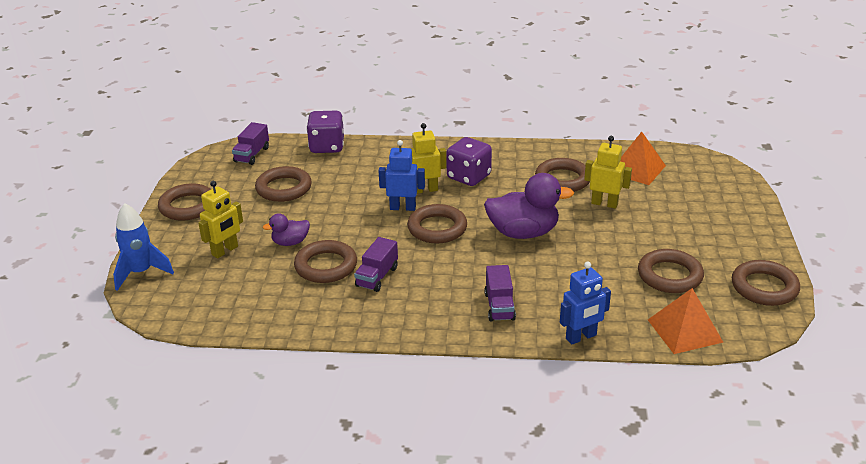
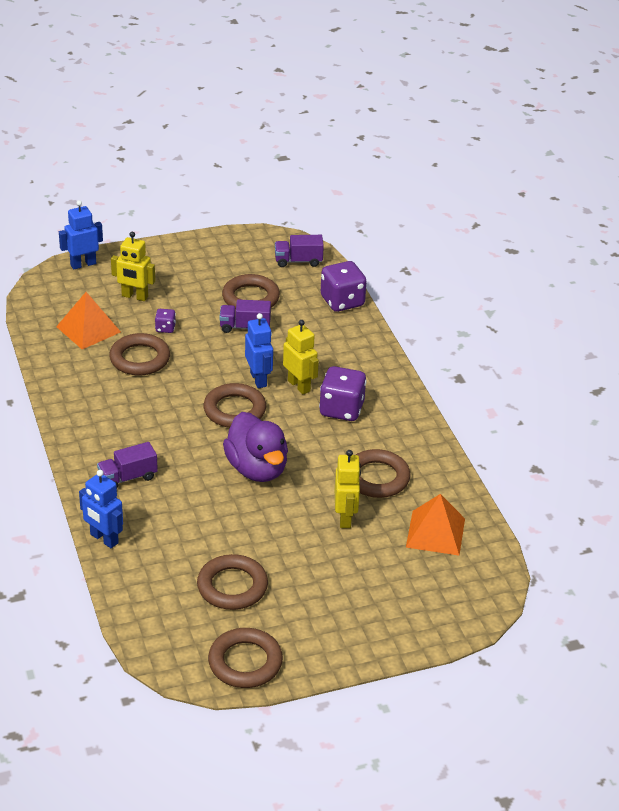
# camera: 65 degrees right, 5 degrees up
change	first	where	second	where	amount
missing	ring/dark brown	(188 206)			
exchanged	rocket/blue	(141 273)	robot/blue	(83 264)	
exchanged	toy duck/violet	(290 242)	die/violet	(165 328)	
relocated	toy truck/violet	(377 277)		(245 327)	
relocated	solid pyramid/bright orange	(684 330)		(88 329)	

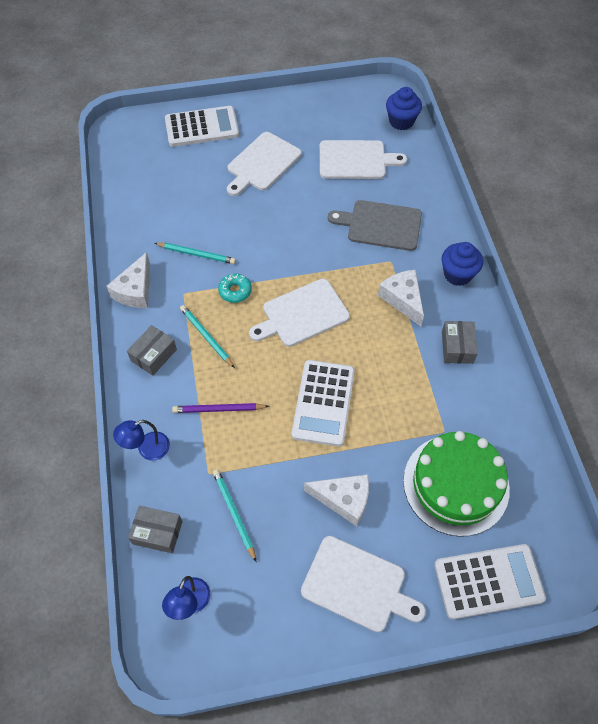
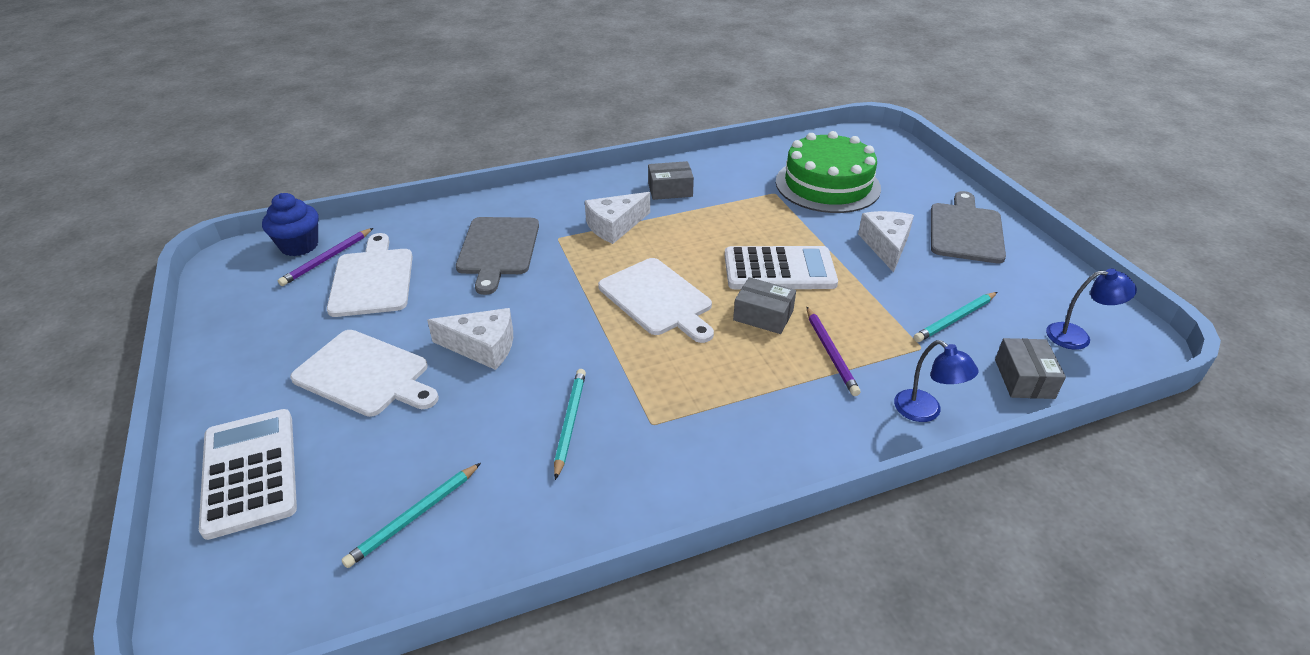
# camera: 100 degrees left, 20 degrees down
change	first	where	second	where	amount
missing	cupcake/blue	(457 274)			
relocated	cheese wedge/snow-white	(135 290)		(482 347)	
missing	glazed donut/turquoise	(235 291)			
relocated	lead pencil/turquoise	(206 337)		(414 516)	
relocated	box/gray	(153 355)		(763 315)	
colour	chopping board/snow-white	(357 585)	chopping board/gray	(966 231)	
missing	calculator/snow-white	(488 581)			
appeared			lead pencil/violet	(327 259)	

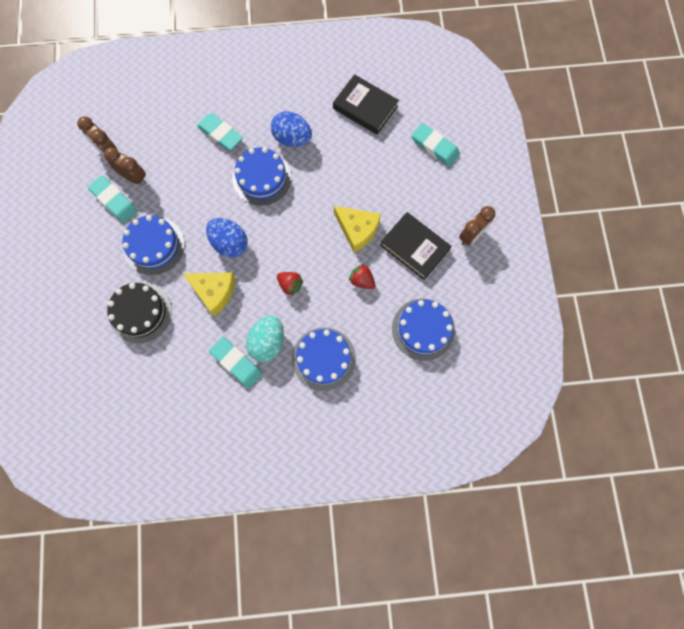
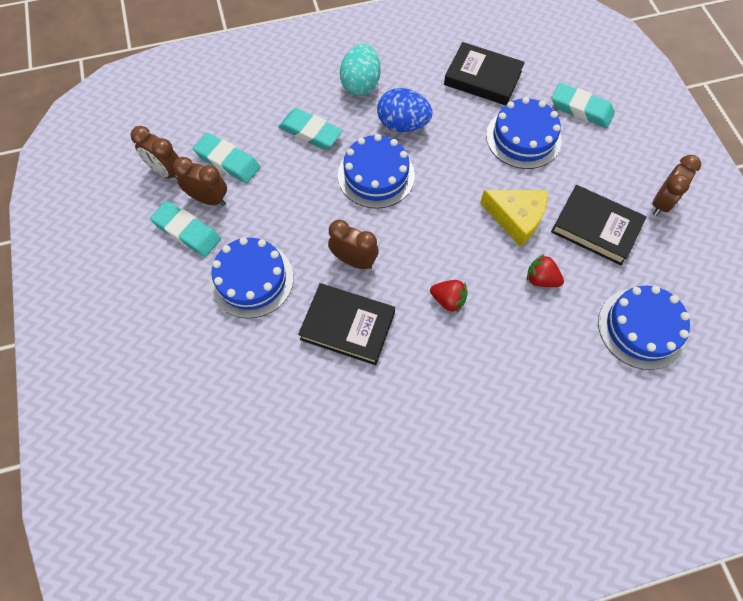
# camera: 10 degrees left, 10 degrees down
change	first	where	second	where	amount
exchanged	egg shape/blue	(230 243)	clock/dark brown	(354 260)	
exchanged	cheese wedge/bright yellow	(214 292)	book/jet-black	(347 326)	
missing	layer cake/jet-black	(140 312)			
relocated	egg shape/turquoise	(268 342)		(360 84)	
relocated	layer cake/blue	(323 358)		(523 138)	
relocated	eraser/turquoise	(236 363)		(228 161)	

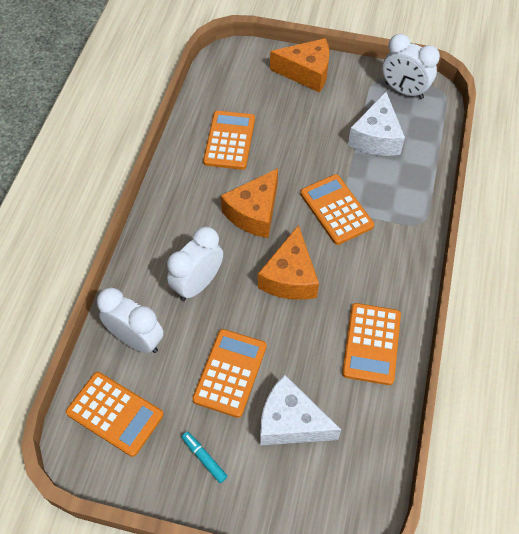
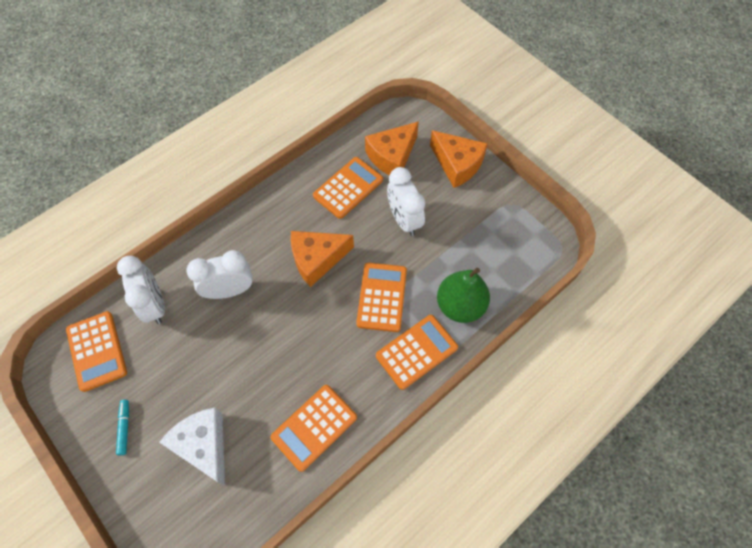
# camera: 35 degrees right, 5 degrees up
change	first	where	second	where	amount
relocated	clock/snow-white	(404 91)		(404 220)	
missing	cheese wedge/snow-white	(376 137)			
relocated	cheese wedge/bright orange	(290 277)		(392 156)	
relocated	calculator/bright orange	(230 373)		(416 352)	
appeared			pear fruit/emerald	(460 305)	

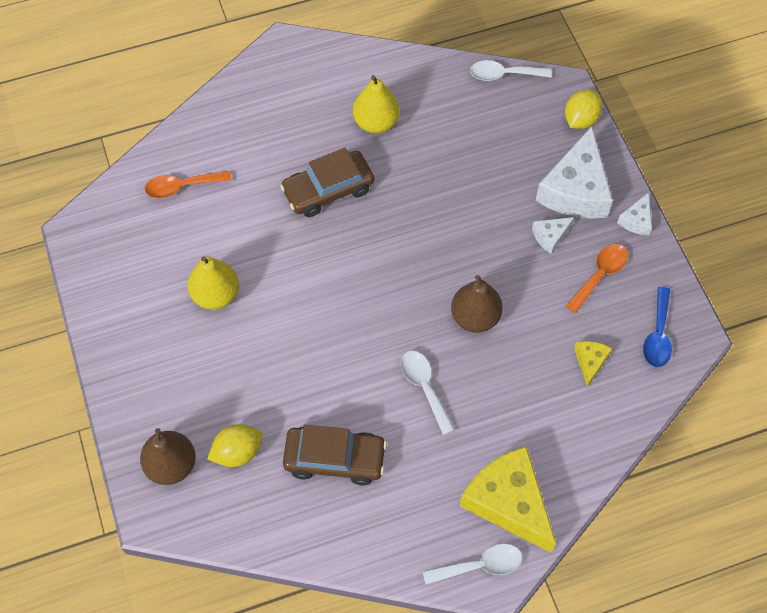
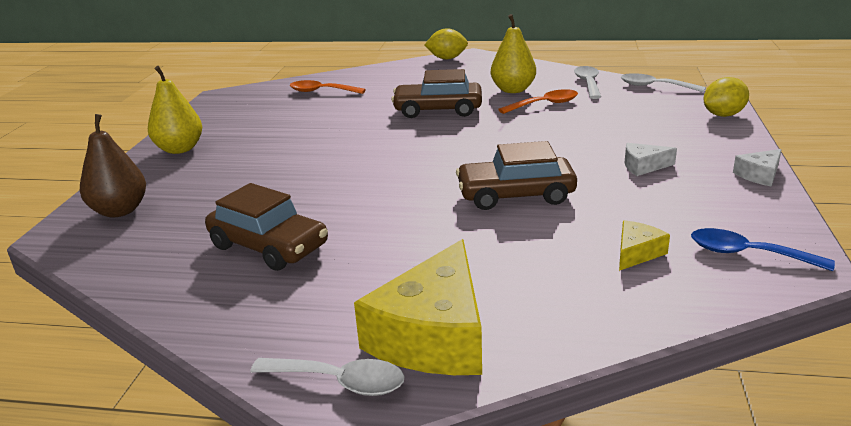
# camera: 30 degrees right, 35 degrees down
change	first	where	second	where	amount
missing	cheese wedge/snow-white	(575 189)			
relocated	teaspoon/bright orange	(600 275)		(544 105)	
relocated	pear fruit/bright yellow	(216 295)		(180 149)	
exchanged	pear fruit/dark brown	(475 317)	automobile/dark brown	(515 195)	
spun	teaspoon/blue	(657 335)		(748 254)	75 degrees clockwise
relocated	teaspoon/snow-white	(424 387)		(588 83)	
relocated	citrus fruit/bright yellow	(237 452)		(447 58)	
spun	cheese wedge/bright yellow	(508 502)		(433 335)	150 degrees counterclockwise

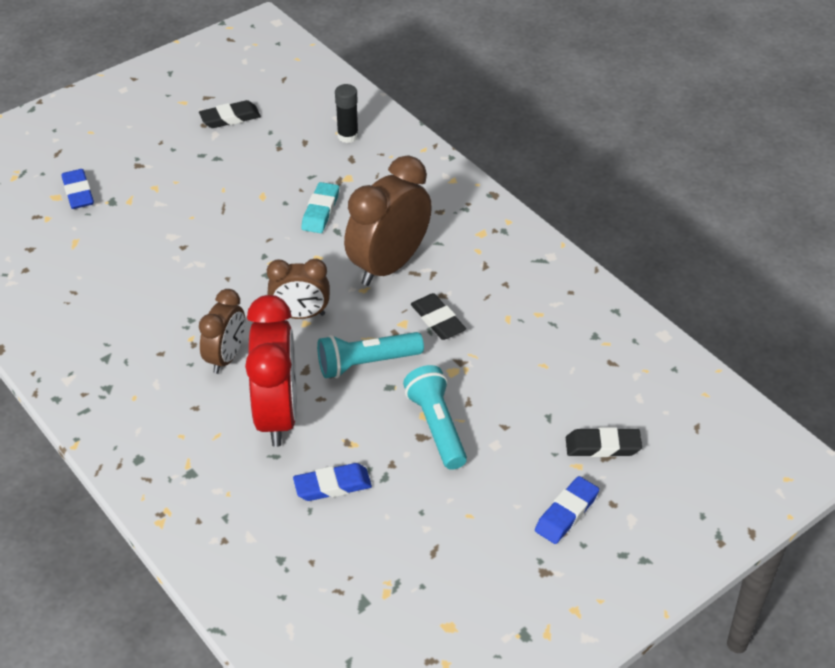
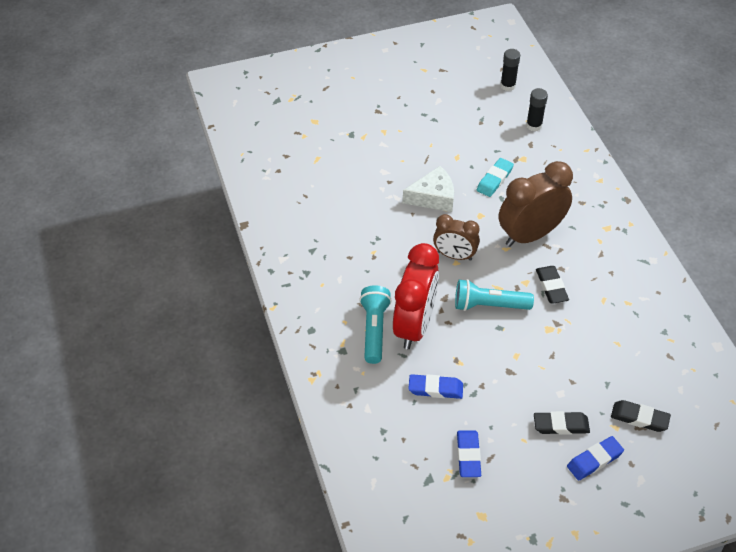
# camera: 20 degrees right, 5 degrees up
change	first	where	second	where	amount
relocated	eraser/jet-black	(230 118)		(561 425)	
relocated	eraser/blue	(78 192)		(468 455)	
missing	clock/dark brown	(226 357)			
relocated	flashlight/turquoise	(437 426)		(374 330)	
appeared			glue/jet-black	(507 86)	
appeared			cheese wedge/snow-white	(433 197)	

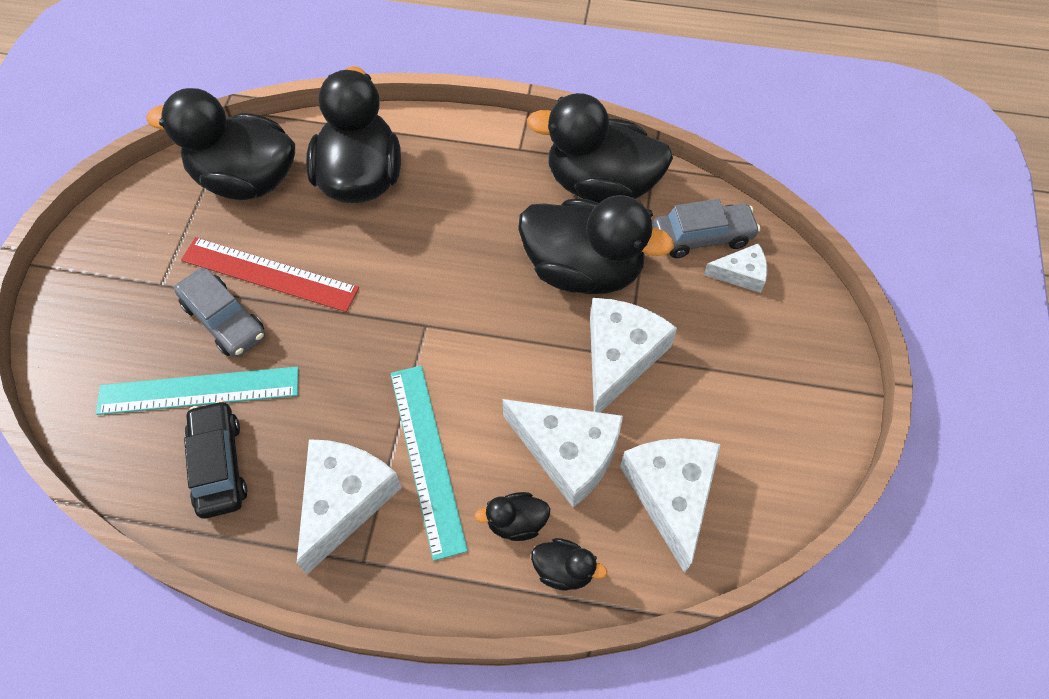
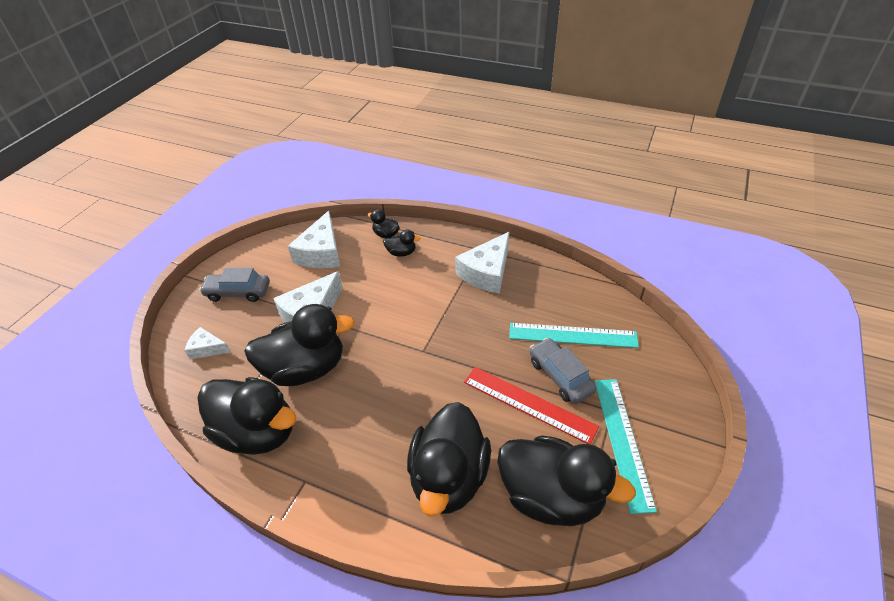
# camera: 165 degrees left, 15 degrees down
change	first	where	second	where	amount
spun	toy duck/jet-black	(583 270)		(306 368)	135 degrees clockwise
relocated	automobile/gray	(702 237)		(238 292)	
relocated	straightedge/turquoise	(427 458)		(622 441)	
missing	cheese wedge/snow-white	(568 453)			
missing	automobile/jet-black	(219 464)			

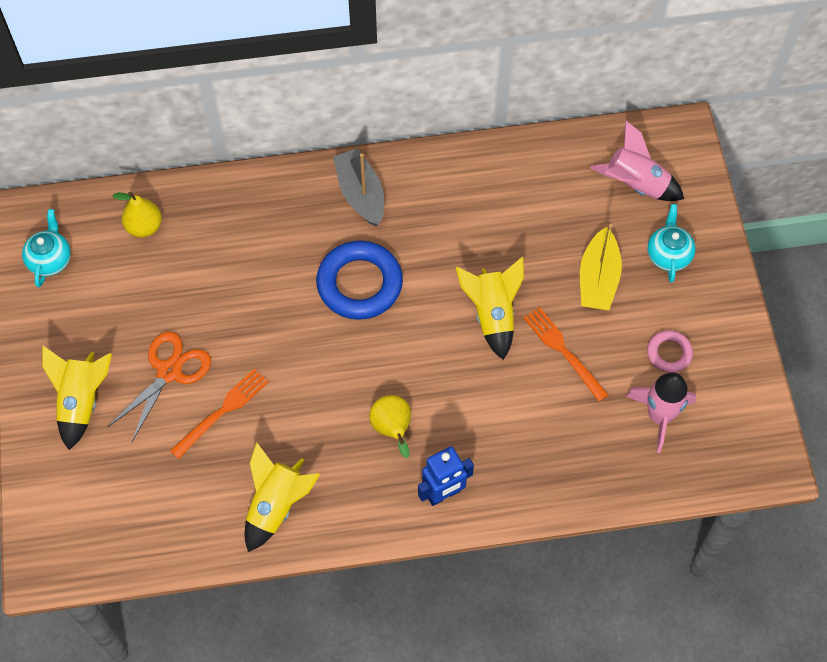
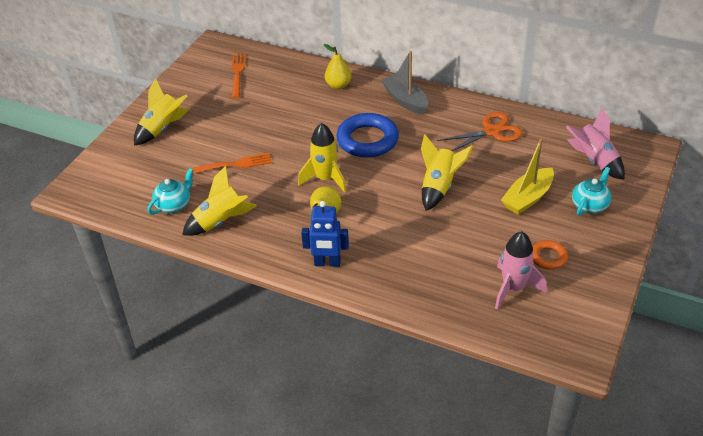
# camera: 35 degrees right, 20 degrees down
change	first	where	second	where	amount
spun	sailboat/gray	(360 194)		(405 100)	45 degrees counterclockwise
relocated	pear fruit/bright yellow	(144 227)		(338 85)	
relocated	tea pot/turquoise	(50 260)		(174 205)	
relocated	fork/bright orange	(563 351)		(237 73)	
colour	ring/rosy	(669 353)	ring/bright orange	(548 257)	
relocated	scissors/bright orange	(169 371)		(491 131)	
appeared			rocket/bright yellow	(325 179)	

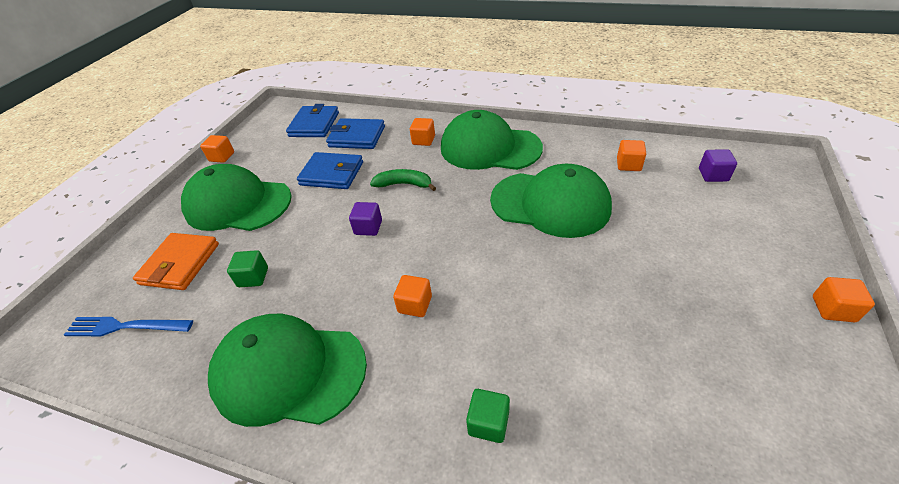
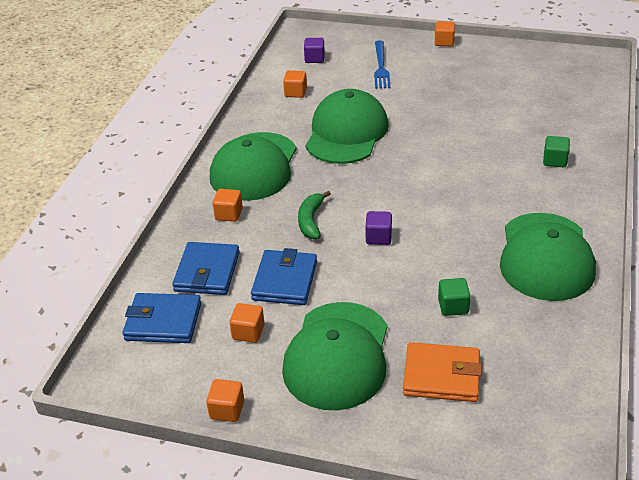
# camera: 95 degrees left, 5 degrees down
change	first	where	second	where	amount
relocated	solid cube/bright orange	(415 304)		(248 332)	
relocated	fork/blue	(125 327)		(381 67)	

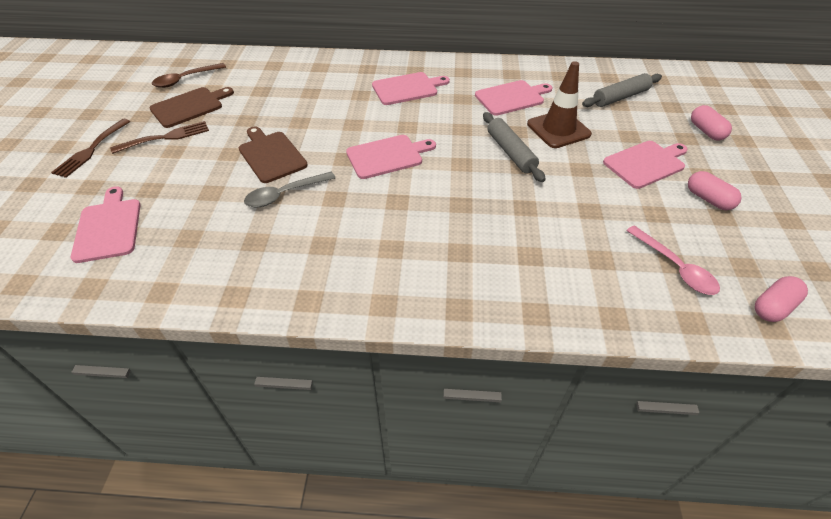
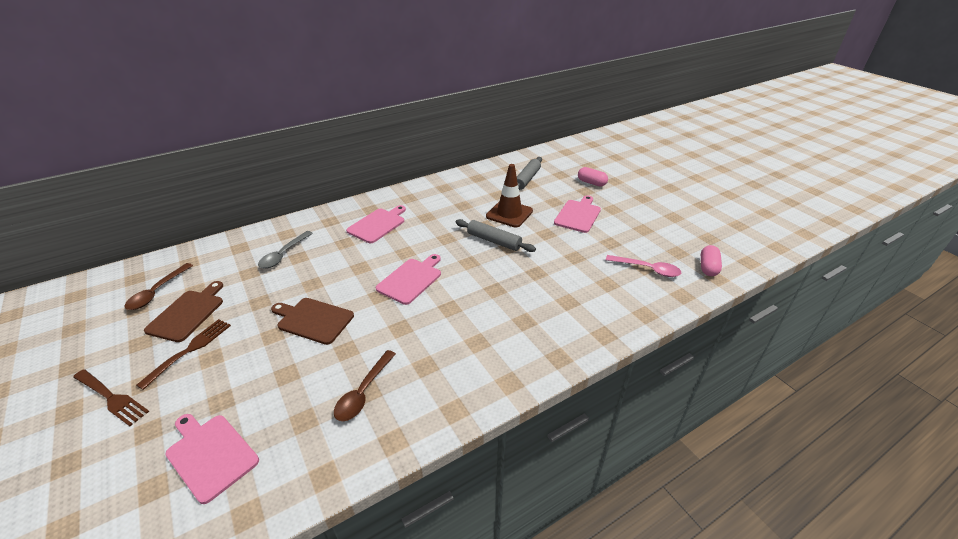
# camera: 35 degrees left, 10 degrees down
change	first	where	second	where	amount
missing	chopping board/rosy	(511 97)			
spun	fork/dark brown	(91 150)		(112 398)	45 degrees counterclockwise
missing	pill/rosy	(708 199)			
relocated	teaspoon/gray	(284 194)		(283 254)	
appeared			teaspoon/dark brown	(363 392)	

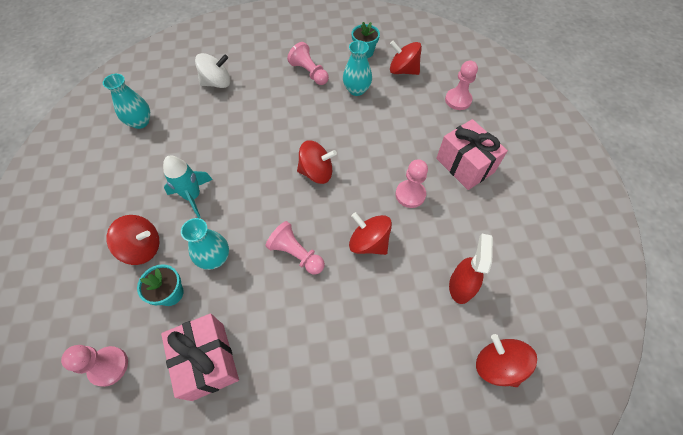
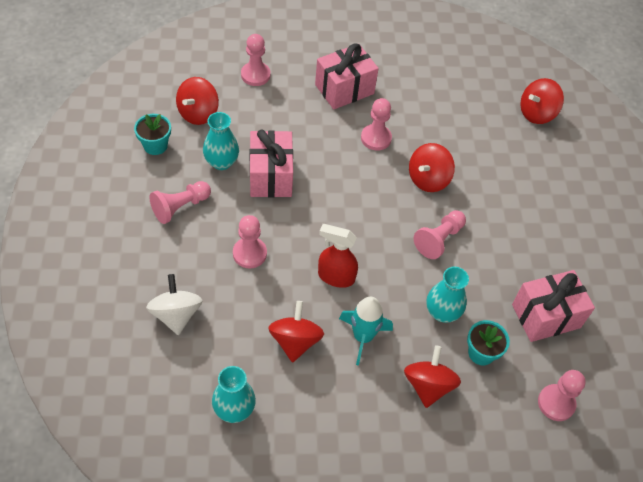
# camera: 90 degrees left, 5 degrees down
change	first	where	second	where	amount
relocated	whirligig/red	(316 172)		(295 341)	
relocated	spray bottle/red	(460 286)		(335 277)	
appeared			present/rosy	(270 176)	
appeared			pawn/rosy	(249 253)	

